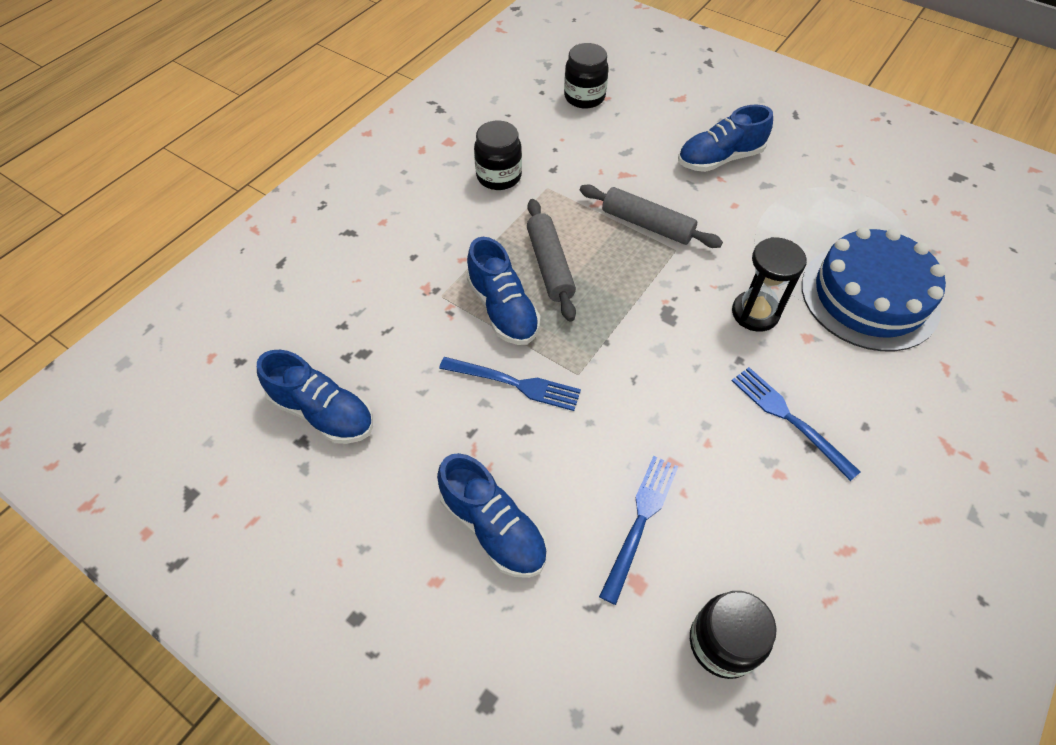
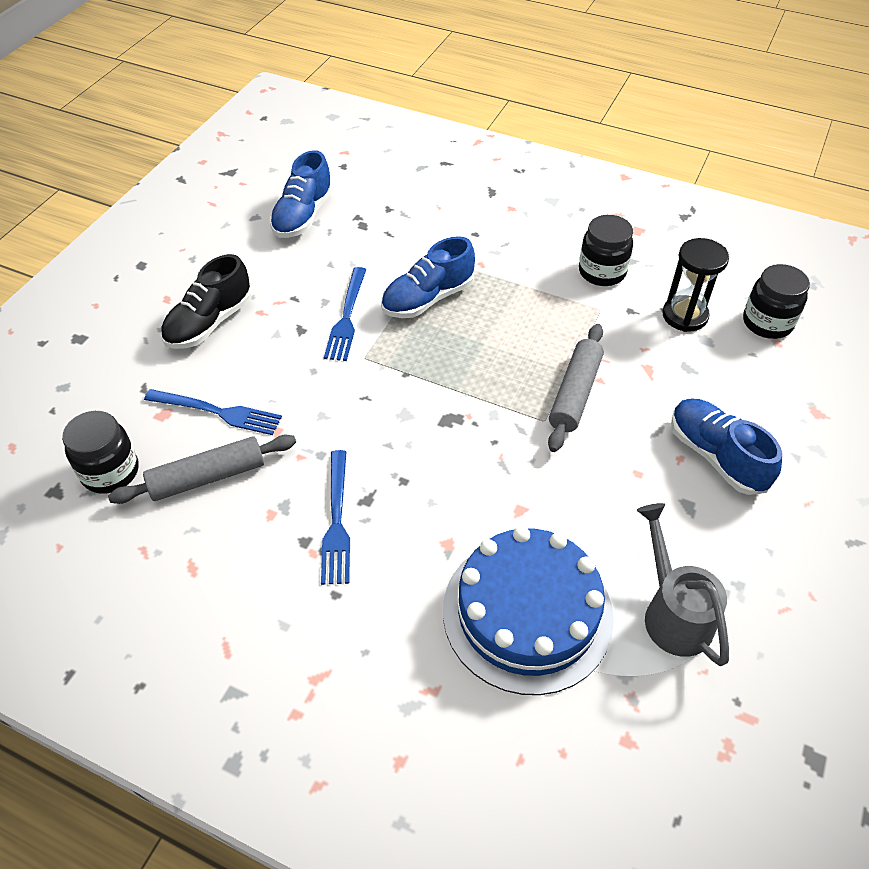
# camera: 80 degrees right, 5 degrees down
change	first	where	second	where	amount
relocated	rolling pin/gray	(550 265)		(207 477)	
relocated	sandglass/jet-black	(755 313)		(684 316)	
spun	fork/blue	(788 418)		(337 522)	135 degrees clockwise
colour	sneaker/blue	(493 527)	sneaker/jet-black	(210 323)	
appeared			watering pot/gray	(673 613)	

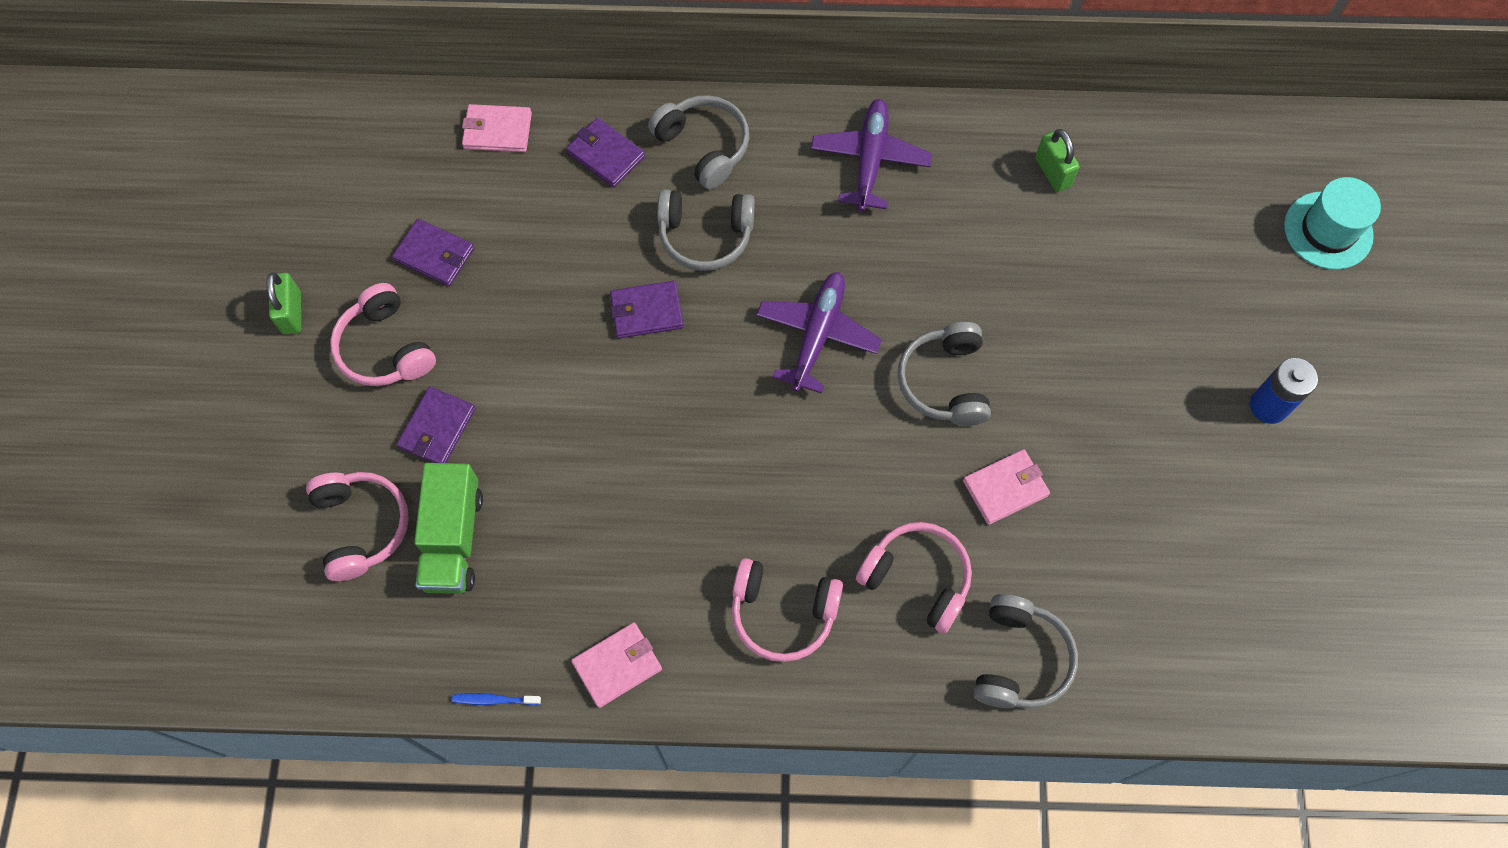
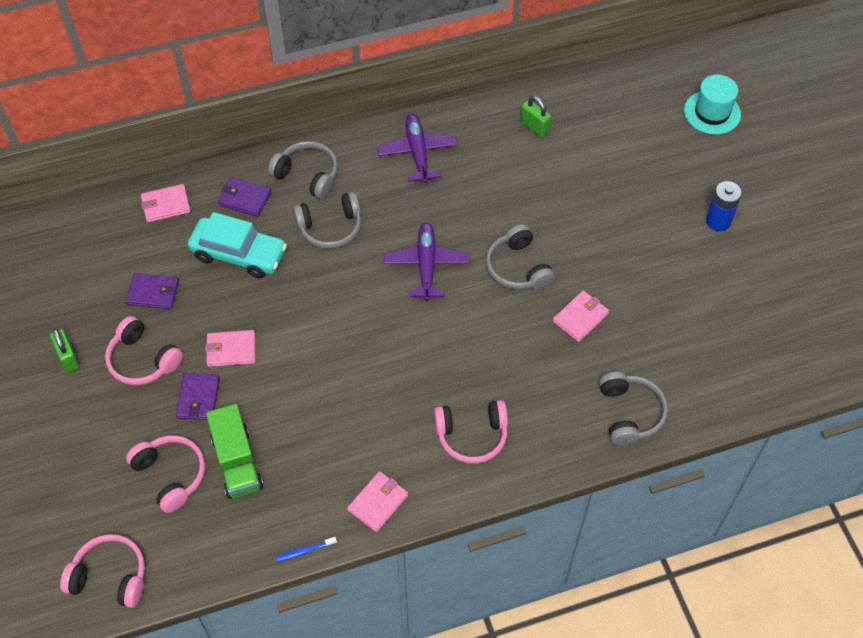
# camera: 20 degrees left, 10 degrees down
change	first	where	second	where	amount
missing	card wallet/violet	(646 311)			
relocated	headphones/rosy	(917 578)		(110 576)	
appeared			automobile/turquoise	(239 254)	
appeared			card wallet/rosy	(231 350)	

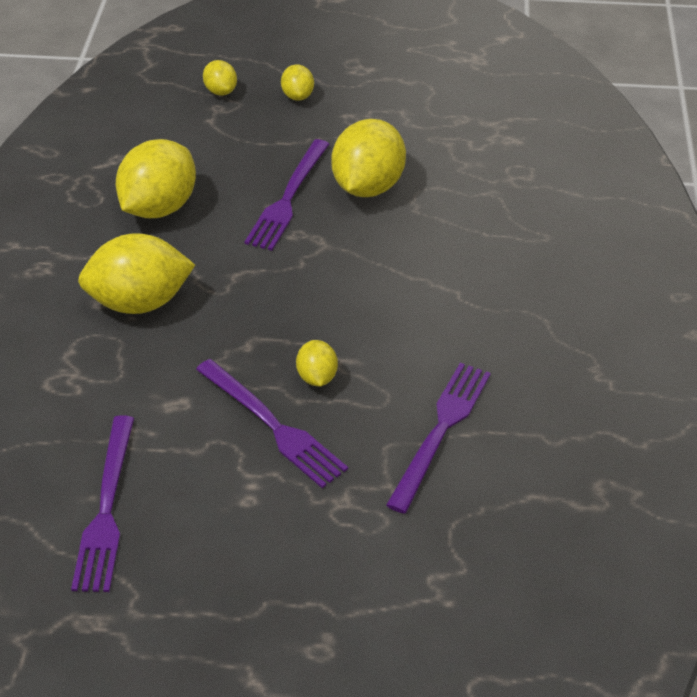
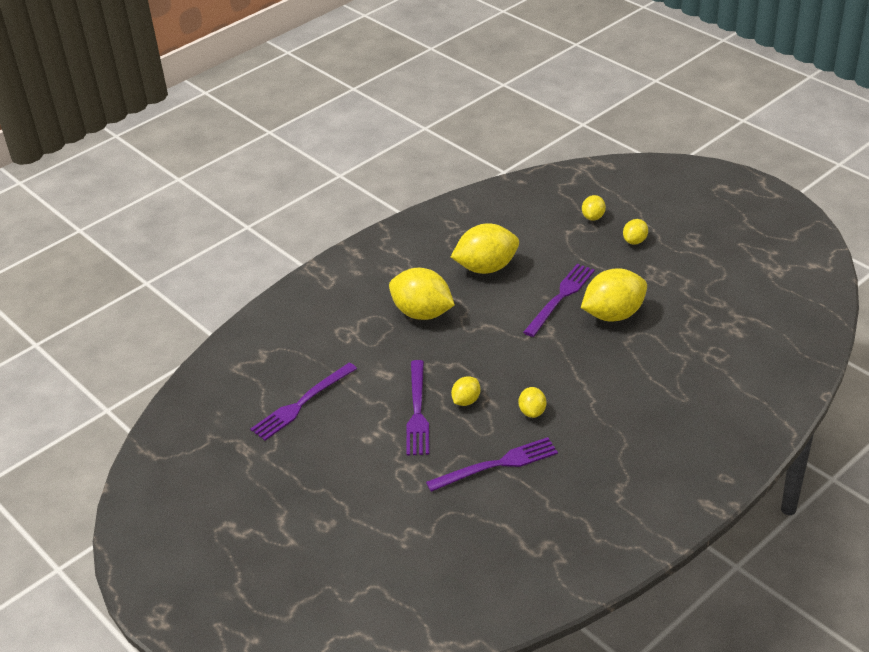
# camera: 45 degrees right, 5 degrees down
change	first	where	second	where	amount
spun	fork/violet	(288 198)		(560 298)	150 degrees clockwise
appeared			citrus fruit/bright yellow	(532 412)	

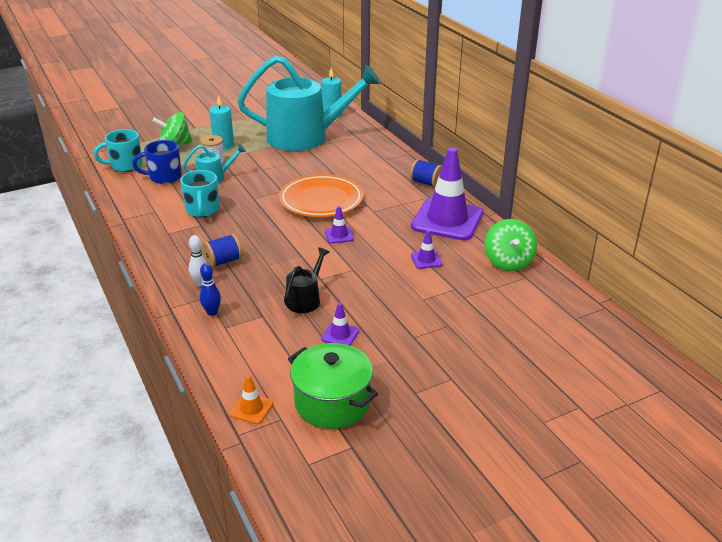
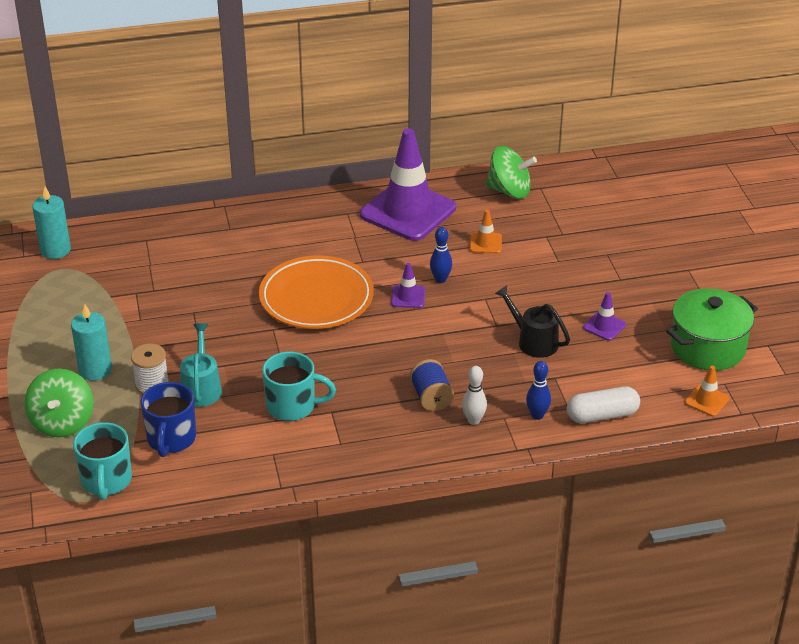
# camera: 75 degrees left, 5 degrees up
change	first	where	second	where	amount
missing	watering pot/turquoise	(305 137)			
missing	reel of thread/blue	(426 183)			
colour	road cone/violet	(426 260)	road cone/bright orange	(485 243)	
appeared			bowling pin/blue	(440 279)	
appeared			pill/snow-white	(602 415)	

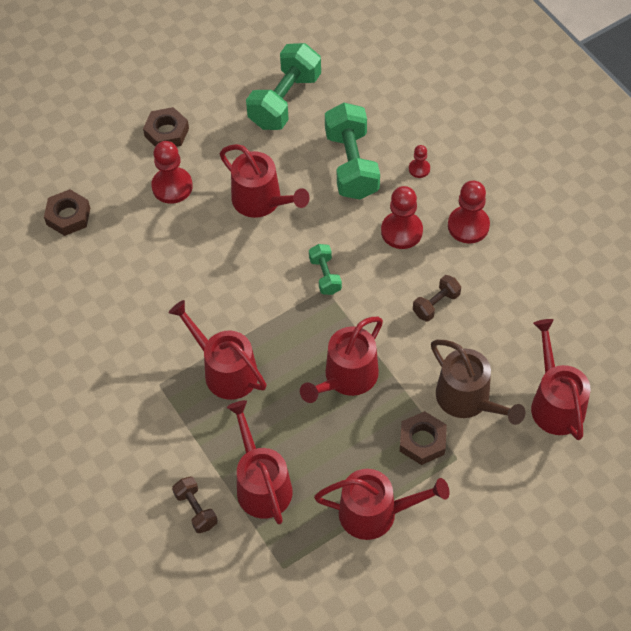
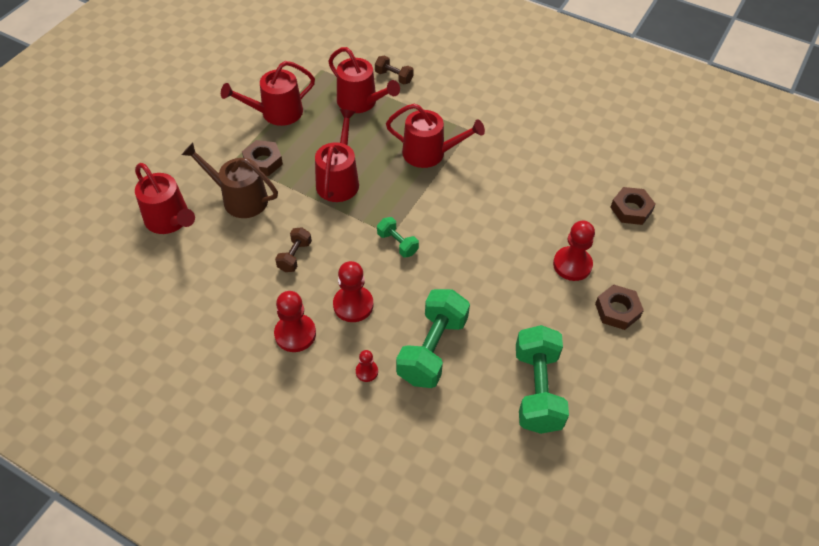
# camera: 150 degrees right, 5 degrees down
change	first	where	second	where	amount
spun	dumbbell/emerald	(351 165)		(432 349)	60 degrees clockwise
missing	watering pot/red	(261 201)			

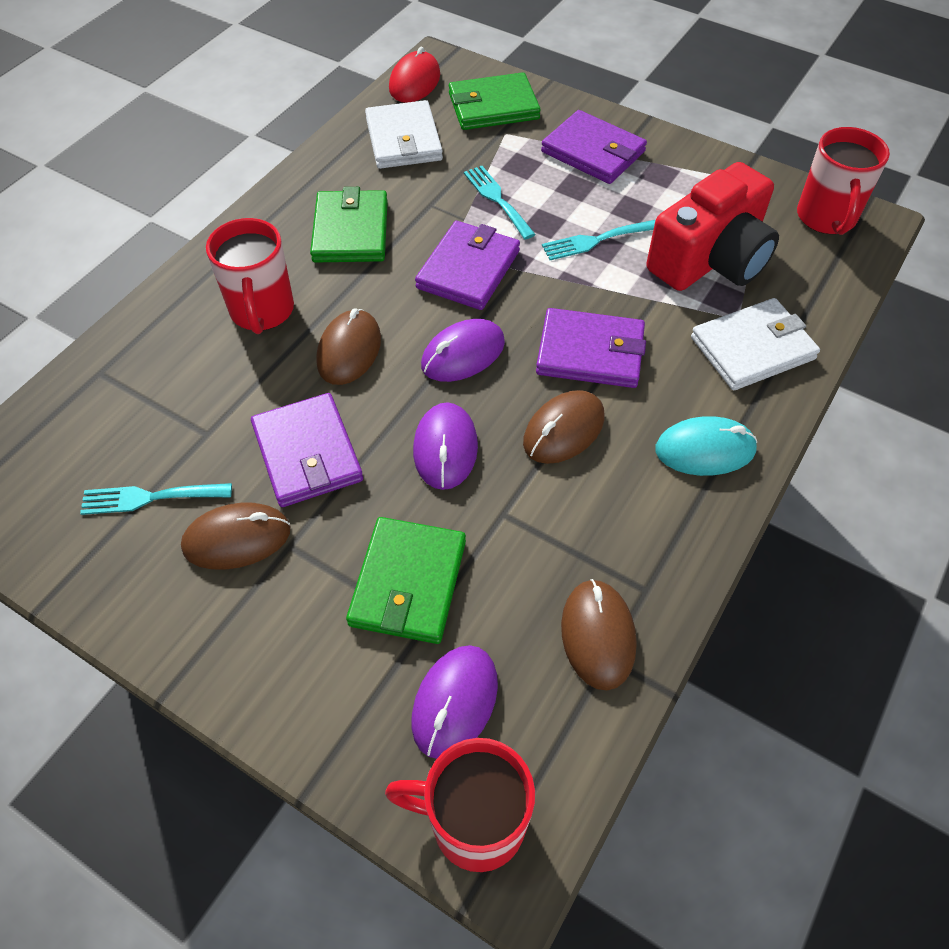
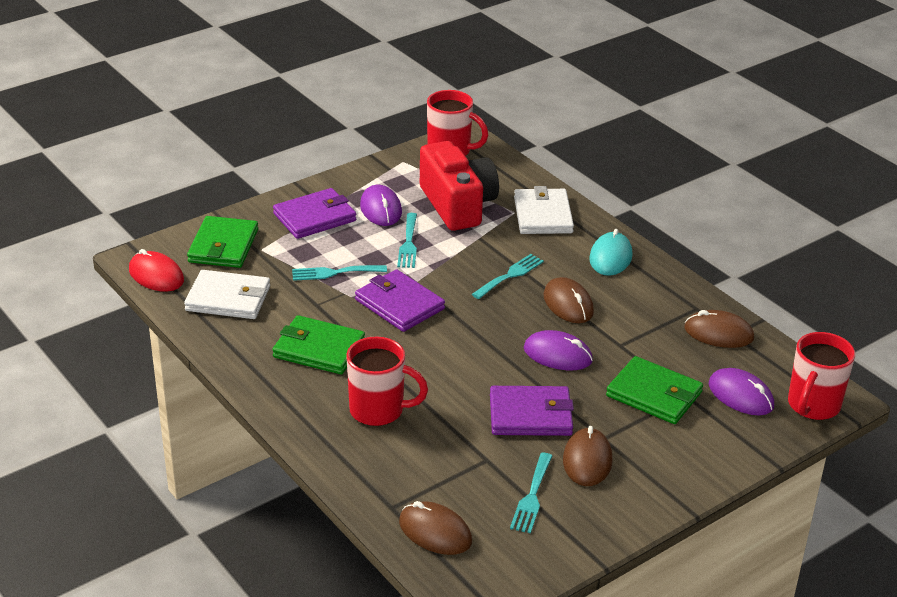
# camera: 70 degrees left, 20 degrees down
change	first	where	second	where	amount
relocated	PC mouse/dark brown	(349 350)		(435 532)	
exchanged	card wallet/violet	(590 352)	fork/turquoise	(510 275)	
relocated	PC mouse/violet	(463 354)		(380 209)	

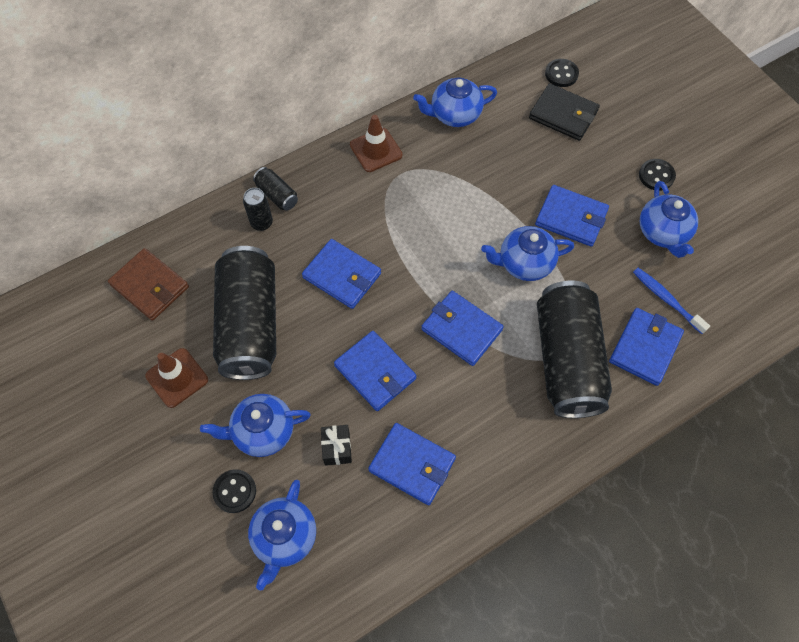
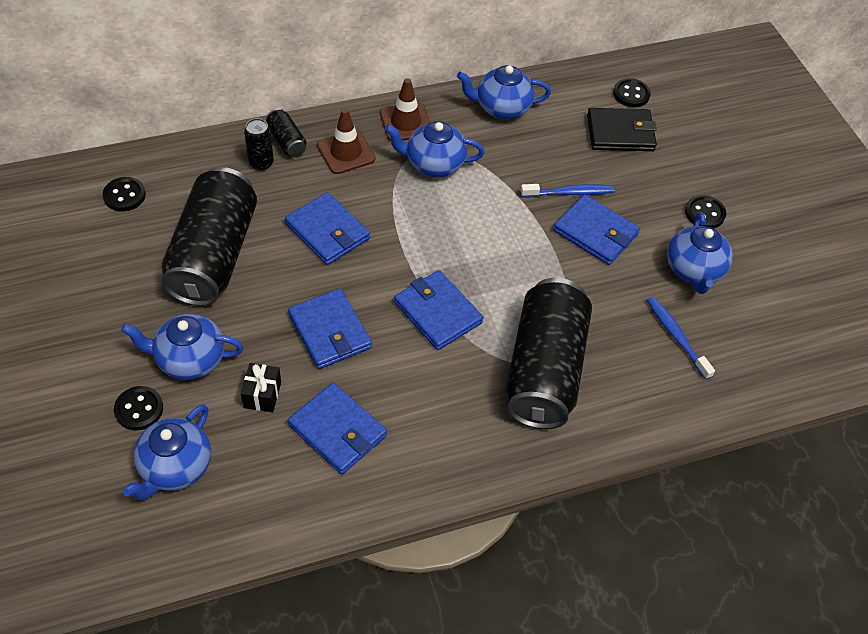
# camera: 10 degrees right, 10 degrees down
change	first	where	second	where	amount
spun	card wallet/jet-black	(563 114)		(620 133)	45 degrees counterclockwise
relocated	tea pot/blue	(524 263)		(434 164)	
exchanged	card wallet/dark brown	(150 286)	shirt button/jet-black	(124 195)	
missing	card wallet/blue	(645 347)			
relocated	road cone/dark brown	(177 378)		(346 152)	
appeared			tooth brush/blue	(569 193)	

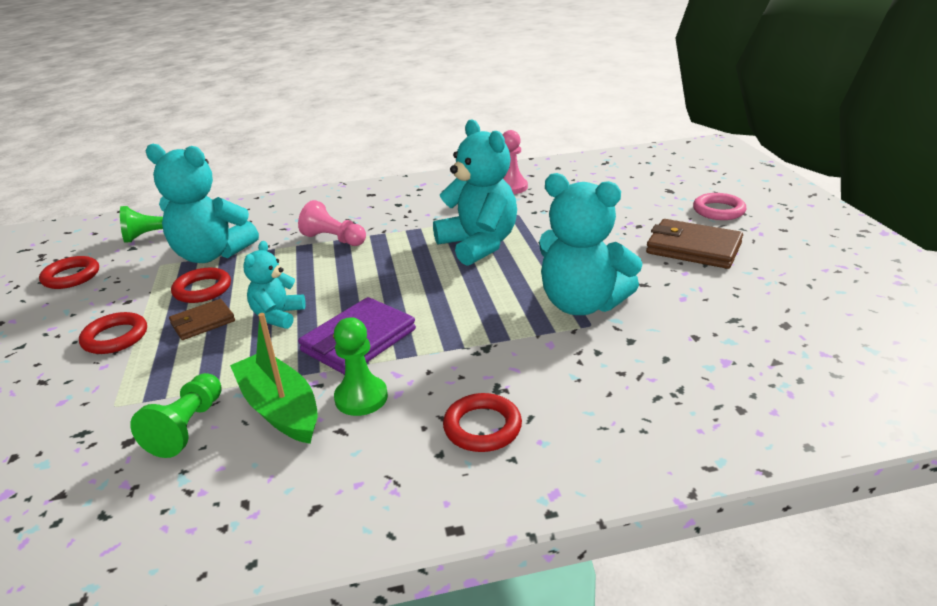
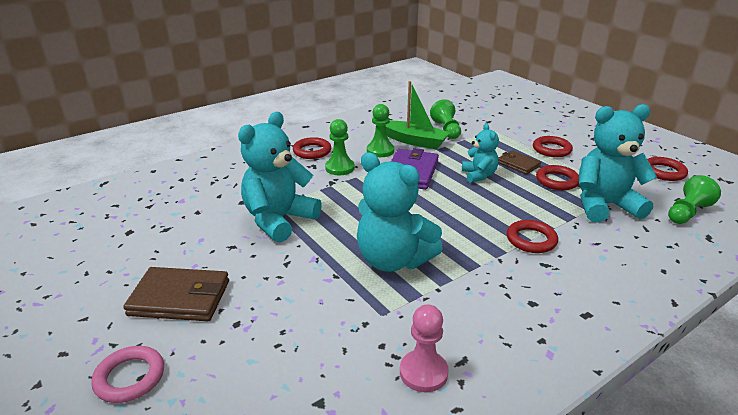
# camera: 155 degrees right, 0 degrees up
change	first	where	second	where	amount
spun	teddy/turquoise	(582 304)		(279 220)	60 degrees counterclockwise
exchanged	pawn/rosy	(334 239)	ring/red	(531 240)	
spun	card wallet/dark brown	(202 322)		(518 164)	75 degrees counterclockwise
appeared			pawn/emerald	(340 168)	

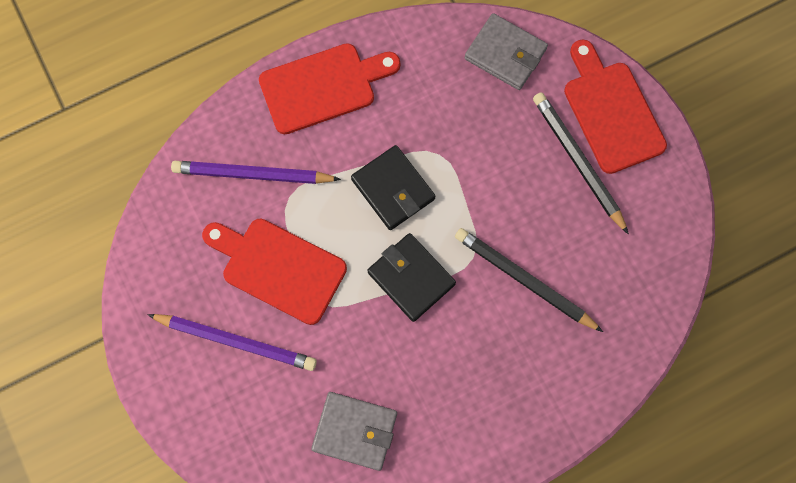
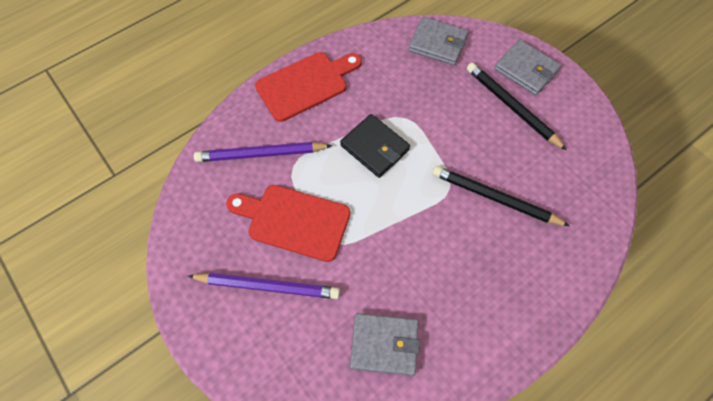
# camera: 10 degrees left, 10 degrees down
change	first	where	second	where	amount
exchanged	chopping board/red	(611 112)	card wallet/gray	(526 70)	
missing	card wallet/jet-black	(411 278)			

